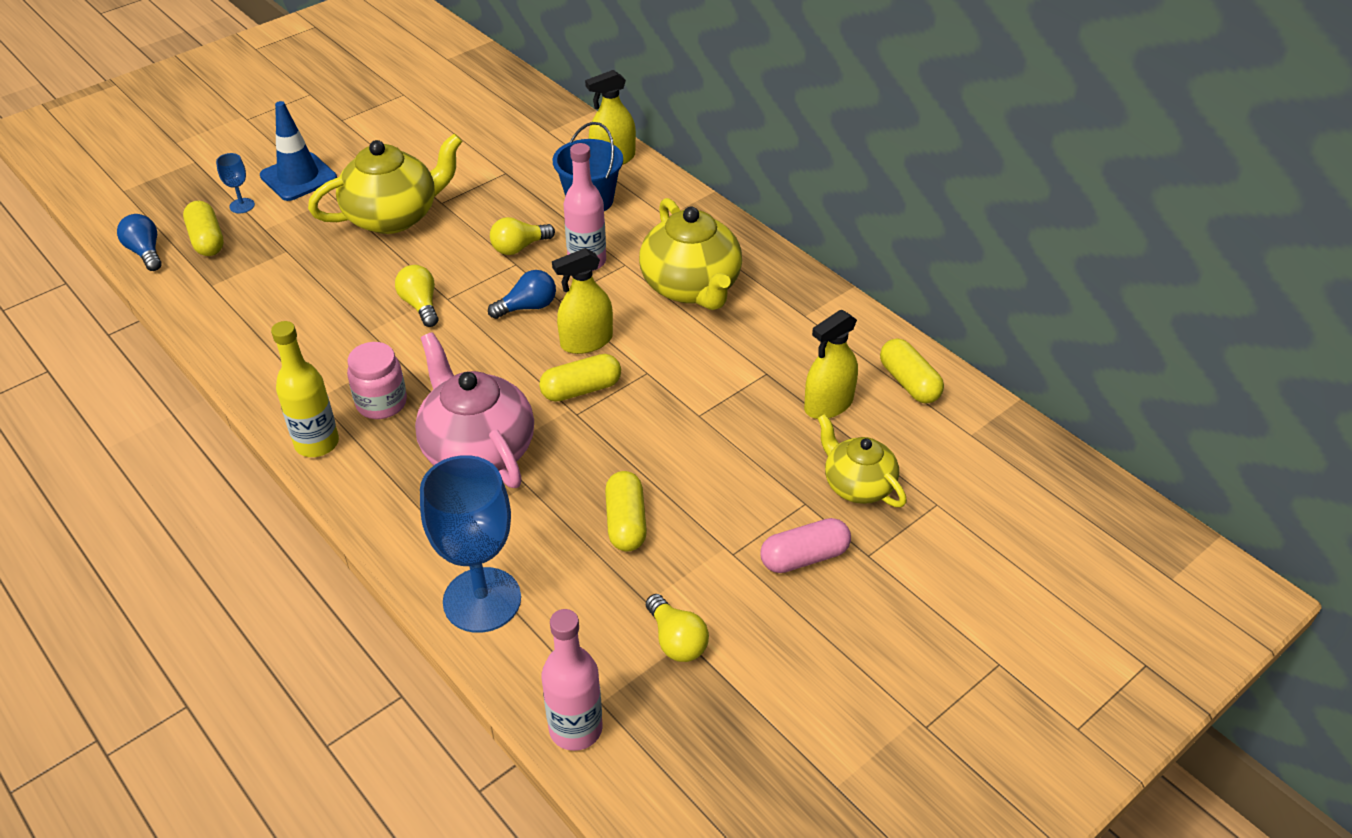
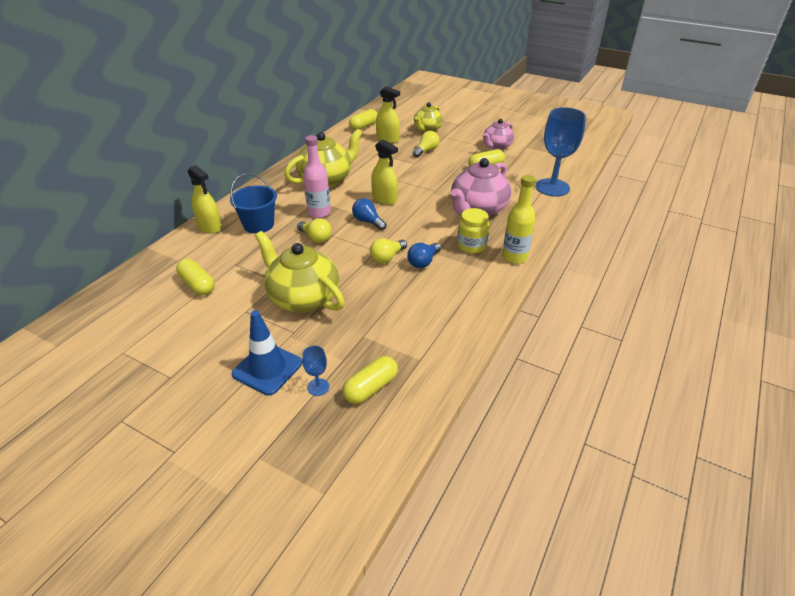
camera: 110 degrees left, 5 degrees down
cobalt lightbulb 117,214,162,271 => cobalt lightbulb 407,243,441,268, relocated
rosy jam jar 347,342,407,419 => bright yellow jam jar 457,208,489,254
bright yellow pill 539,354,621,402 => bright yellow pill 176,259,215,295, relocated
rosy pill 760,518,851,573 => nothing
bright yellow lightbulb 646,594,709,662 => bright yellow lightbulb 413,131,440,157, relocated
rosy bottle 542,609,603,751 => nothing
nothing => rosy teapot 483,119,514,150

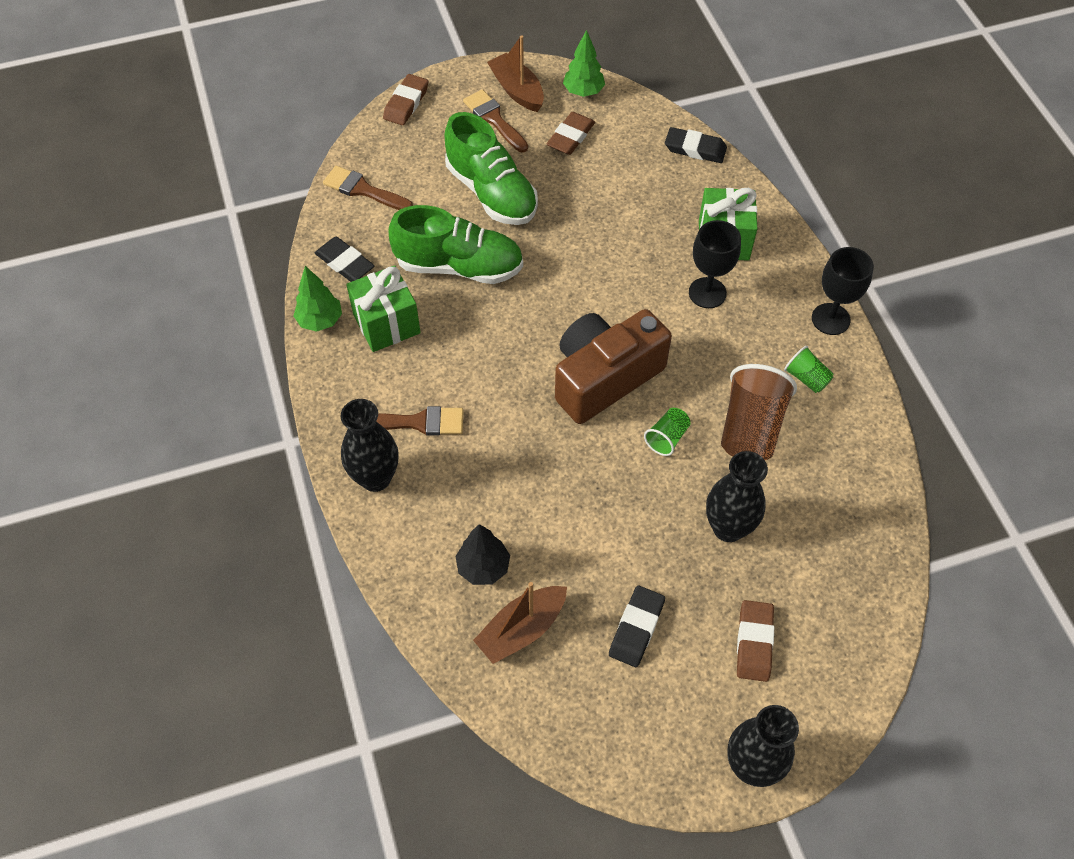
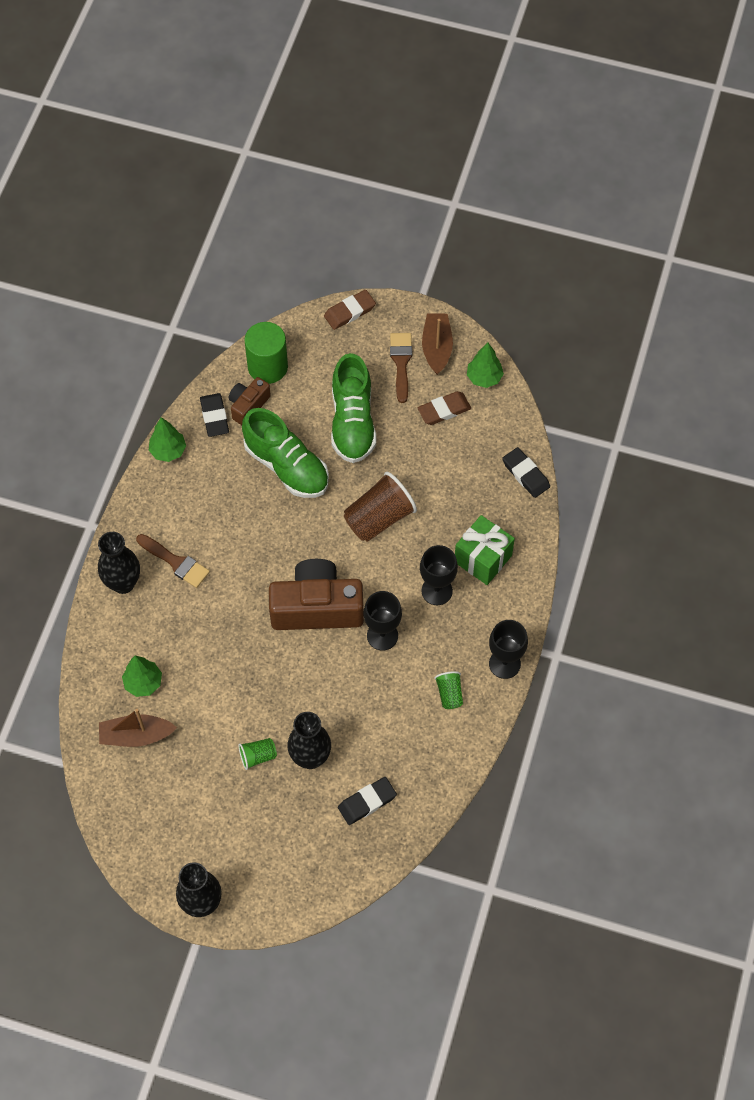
camera: 35 degrees right, 5 degrees up
russet paint brush 323,166,413,210 => emerald cylinder shape 245,322,288,384
emerald wrapped gift 346,265,421,352 => nothing
russet beaker 721,364,797,460 => russet beaker 344,472,417,542, relocated
emerald beaker 644,408,691,456 => emerald beaker 239,738,277,770, relocated
ebony tree 455,524,510,585 => emerald tree 122,655,162,697
ebony gum eraser 609,586,665,667 => ebony gum eraser 338,777,397,825, relocated
russet gum eraser 737,600,774,682 => nothing
nothing => russet compact camera 229,377,271,425
nothing => ebony goblet 364,591,402,650

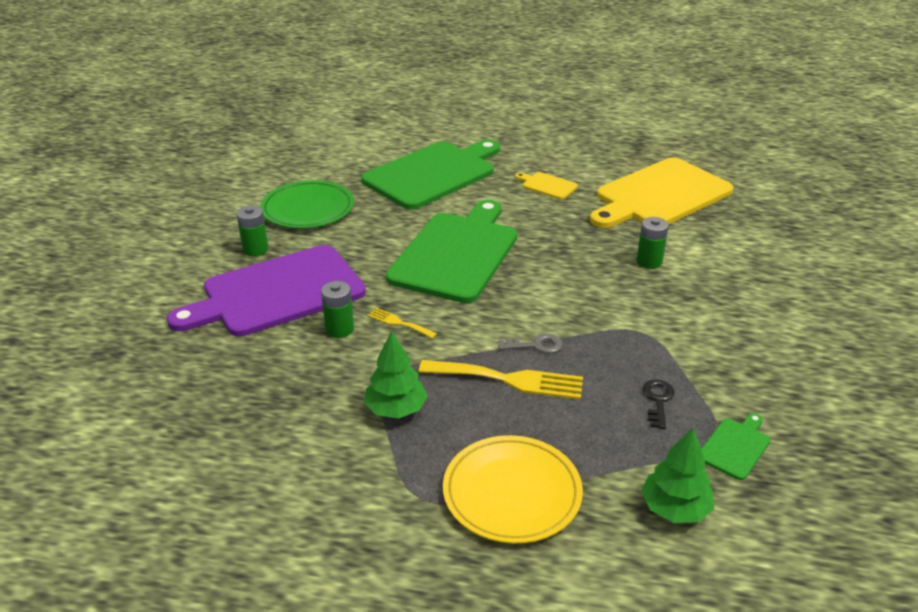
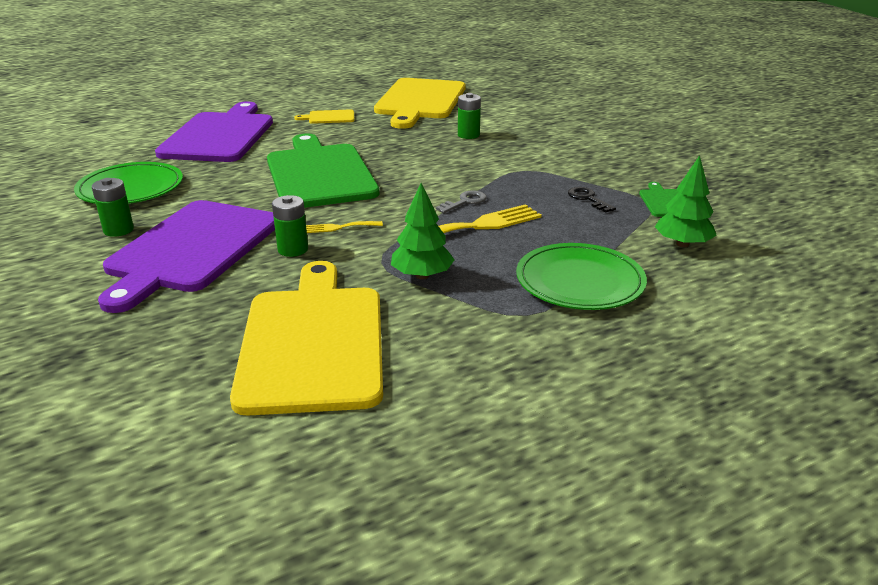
camera: 40 degrees left, 5 degrees down
emerald cutting board 361,140,500,210 => violet cutting board 155,102,273,162
bright yellow dinner plate 443,435,583,544 => emerald dinner plate 516,243,647,310
nothing => bright yellow cutting board 230,261,383,416

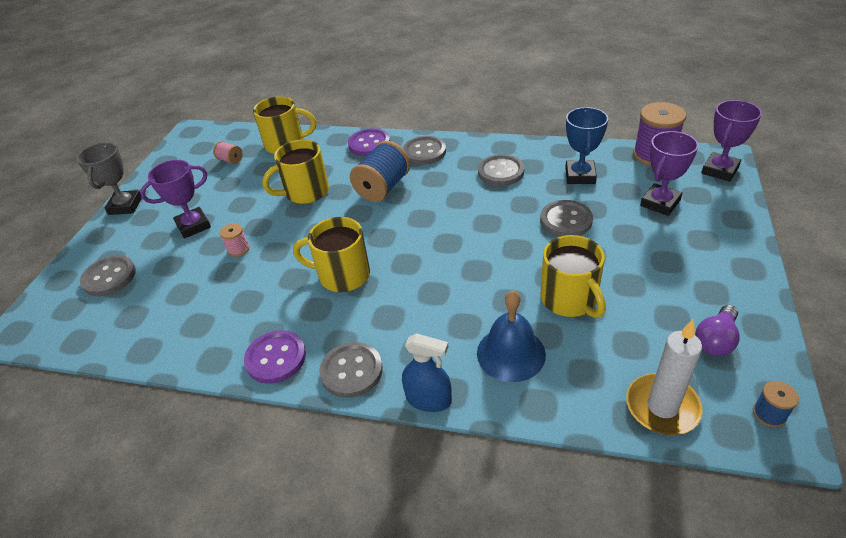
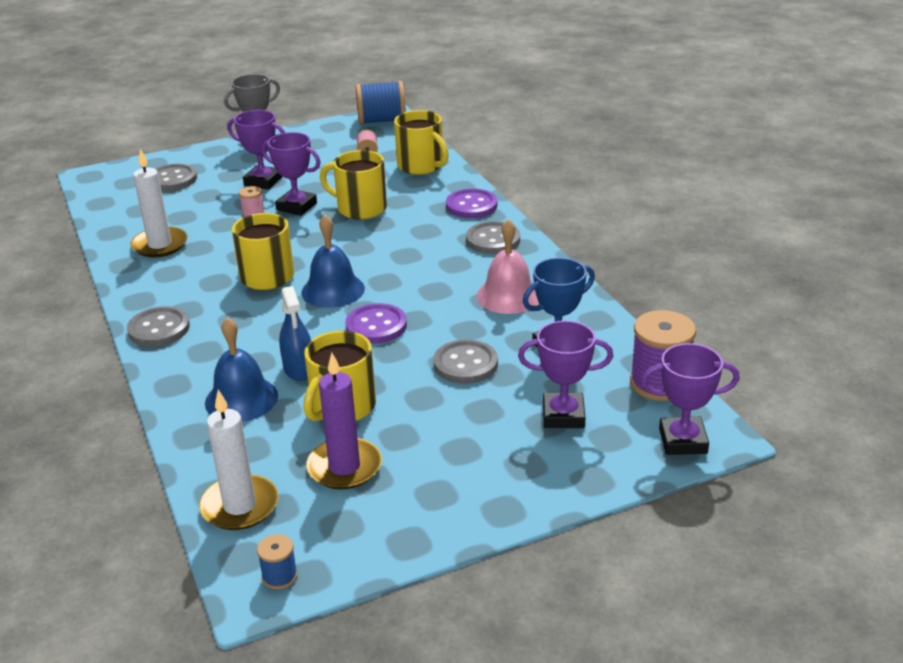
camera: 50 degrees right, 10 degrees down
cobalt reel of thread 350,141,410,202 => cobalt reel of thread 356,81,406,125, relocated
grey shirt button 478,154,524,186 => rosy hand bell 476,219,539,314
violet lightbulb 695,305,740,356 => nothing
violet shirt button 244,330,306,384 => violet shirt button 345,303,407,344, relocated
cobalt spray cleaner 402,333,452,412 => cobalt spray cleaner 279,286,311,381, relocated
nothing => violet prize cup 262,132,321,216
nothing => pure white wax candle 130,149,187,258
nothing => cobalt hand bell 302,215,365,308
nothing => violet wax candle 306,353,382,490

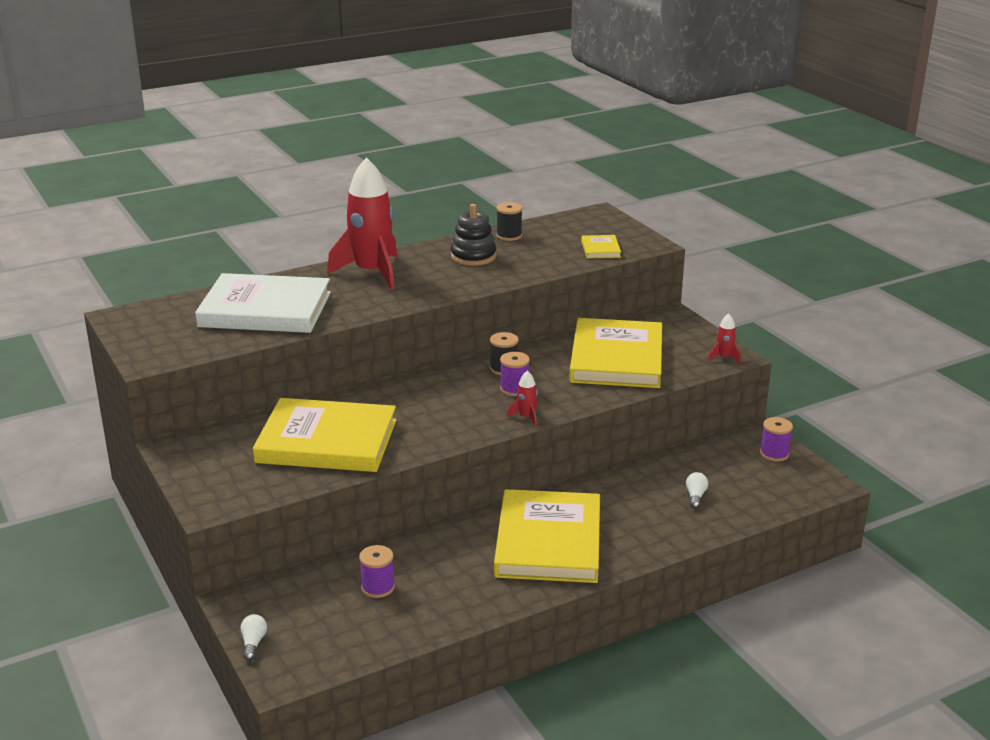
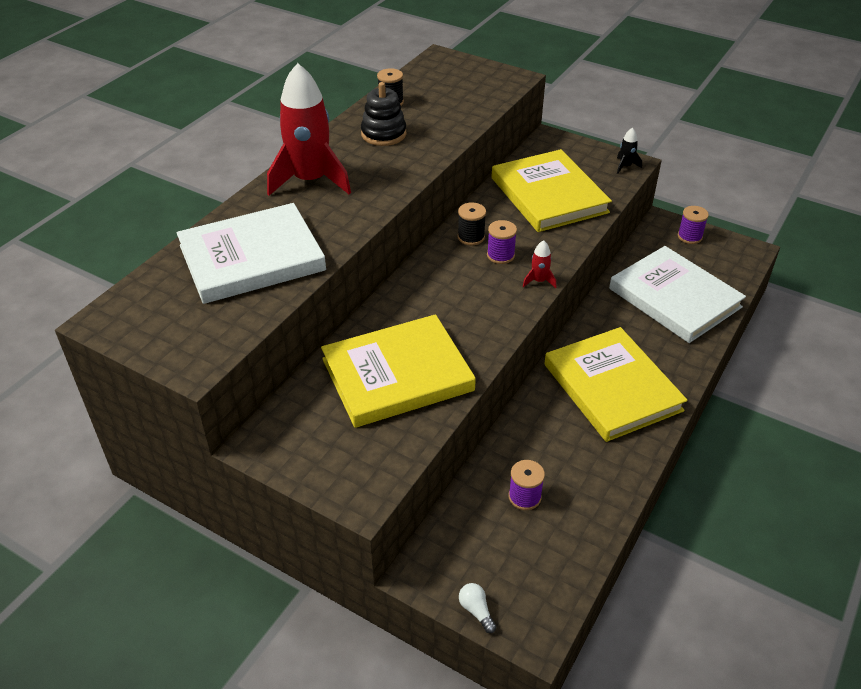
camera: 30 degrees left, 15 degrees up
bright yellow book 581,235,621,259 => nothing
scarlet toy rocket 708,313,741,363 => ebony toy rocket 617,128,642,174
pure white lightbulb 686,472,708,509 => pure white book 609,246,746,343

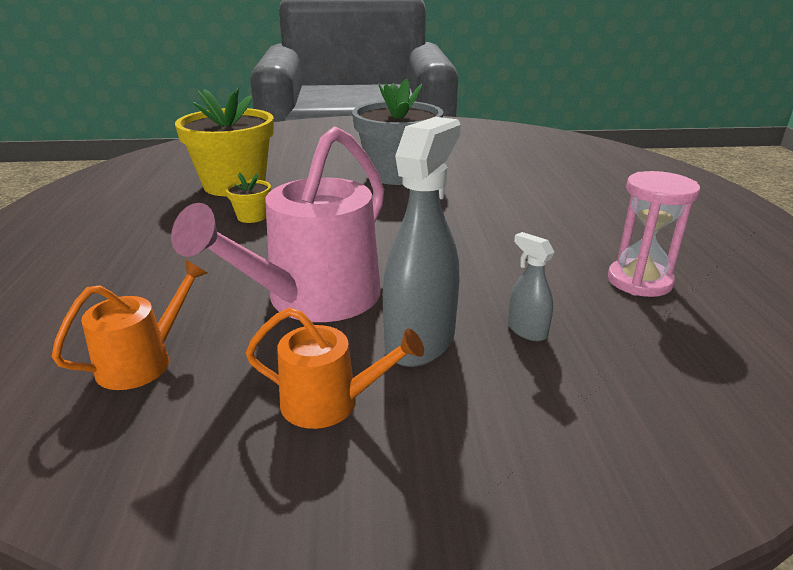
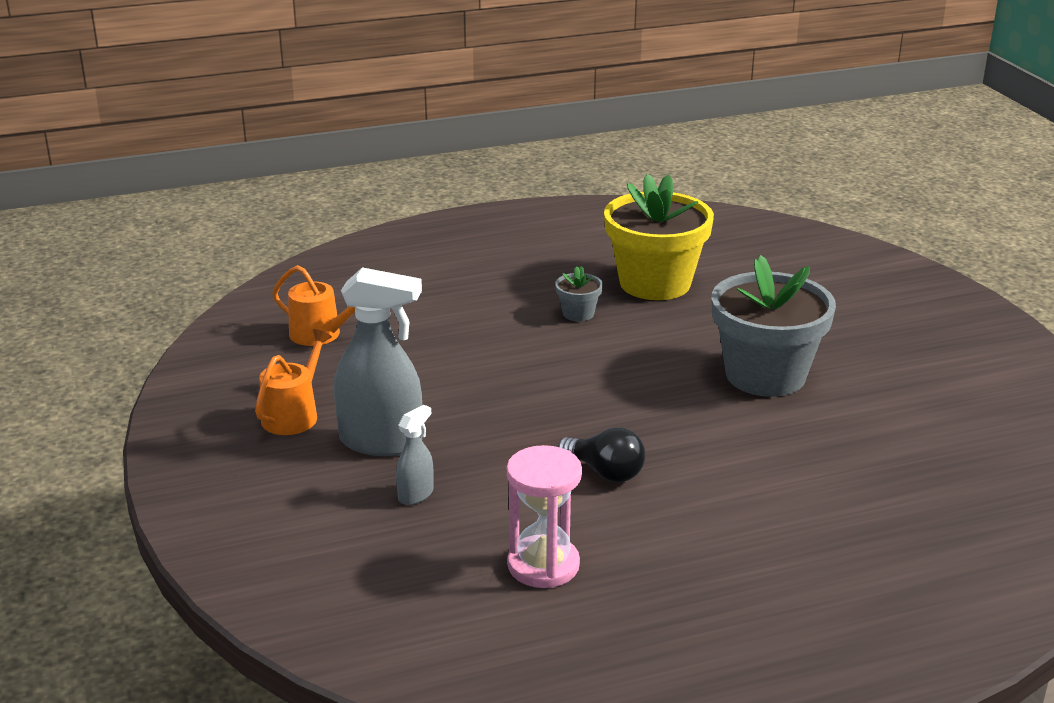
camera: 75 degrees right, 0 degrees up
rosy watering pot 171,127,384,322 => nothing
bright yellow plant pot 225,172,271,223 => grey plant pot 555,266,603,321
orange-coloured watering pot 246,307,424,429 => orange-coloured watering pot 255,329,332,435, 150 degrees counterclockwise
nothing => ebony lightbulb 558,427,646,482

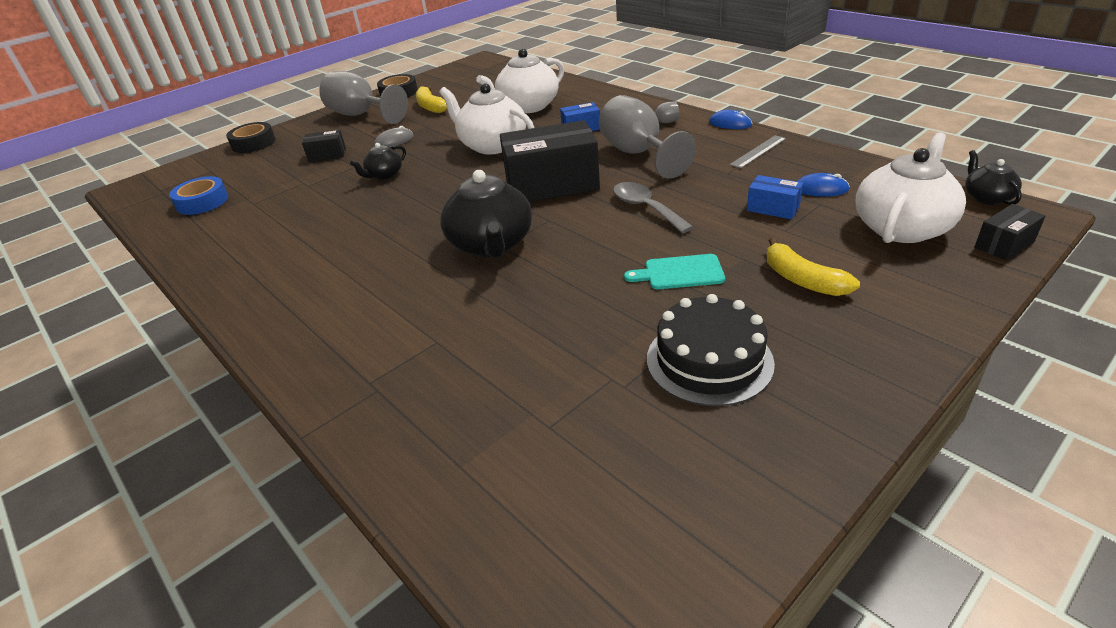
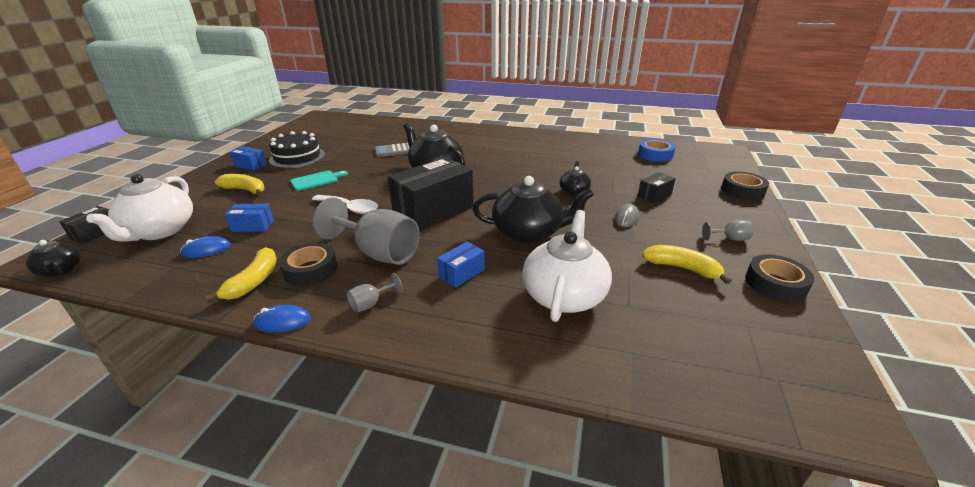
camera: 145 degrees right, 5 degrees down
grey goblet 319,71,408,124 => grey goblet 702,220,754,241, x0.43
pure white teapot 439,83,534,155 => ebony teapot 473,176,594,244
grey straightedge 729,135,786,169 => bright yellow toy banana 205,247,277,302
grey tablespoon 613,182,694,233 => pure white tablespoon 312,195,378,214
nothing => grey pocket calculator 375,143,409,157
nothing => cobalt box 230,146,267,171
nothing => ebony tape 279,242,338,287

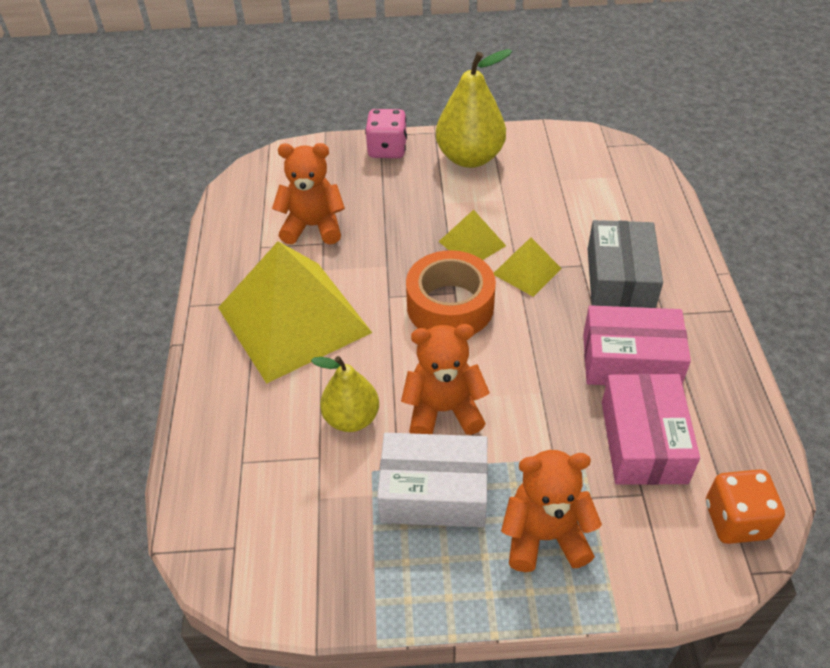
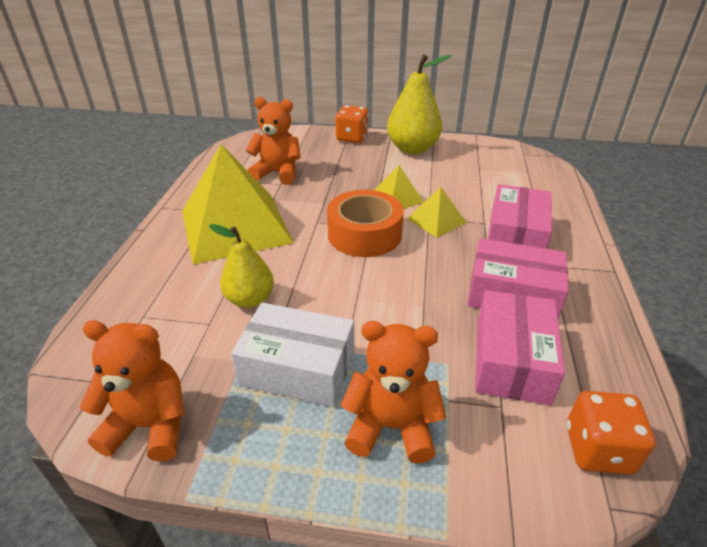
camera: 10 degrees right, 10 degrees down
rosy dice 365,109,407,158 => orange-coloured dice 335,105,369,143
grey box 588,220,663,308 => rosy box 488,184,552,249
orange-coloured teddy bear 401,324,490,435 => orange-coloured teddy bear 80,320,184,462, relocated

